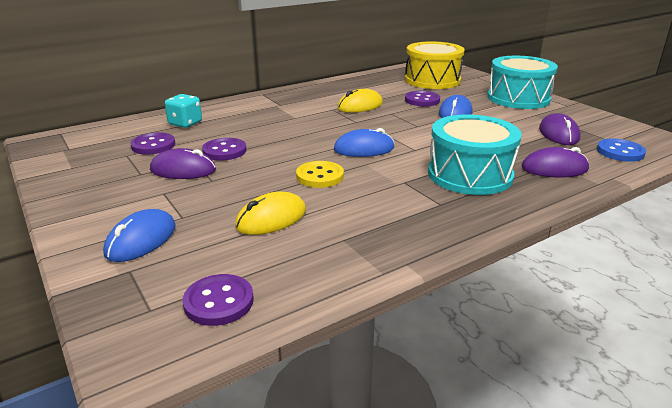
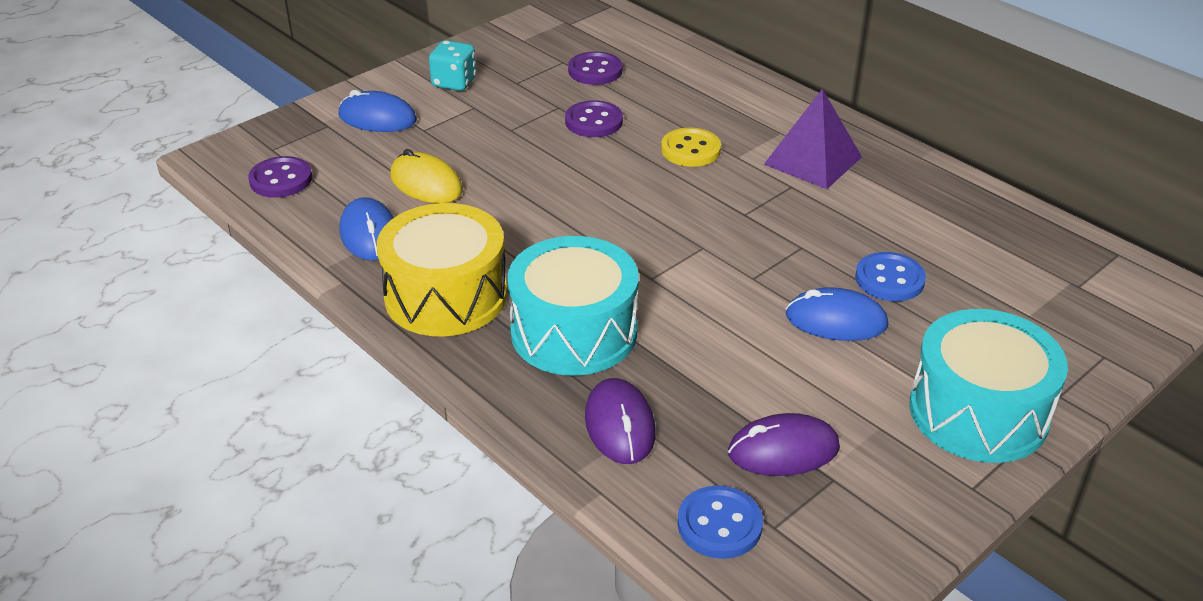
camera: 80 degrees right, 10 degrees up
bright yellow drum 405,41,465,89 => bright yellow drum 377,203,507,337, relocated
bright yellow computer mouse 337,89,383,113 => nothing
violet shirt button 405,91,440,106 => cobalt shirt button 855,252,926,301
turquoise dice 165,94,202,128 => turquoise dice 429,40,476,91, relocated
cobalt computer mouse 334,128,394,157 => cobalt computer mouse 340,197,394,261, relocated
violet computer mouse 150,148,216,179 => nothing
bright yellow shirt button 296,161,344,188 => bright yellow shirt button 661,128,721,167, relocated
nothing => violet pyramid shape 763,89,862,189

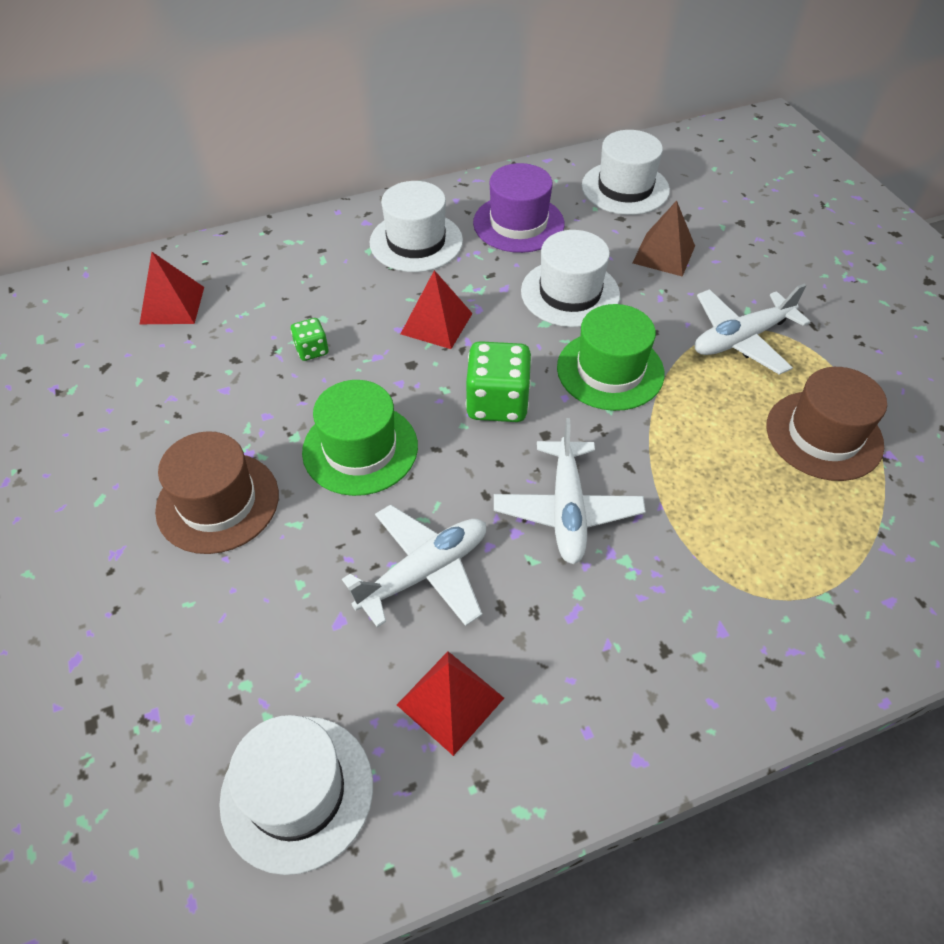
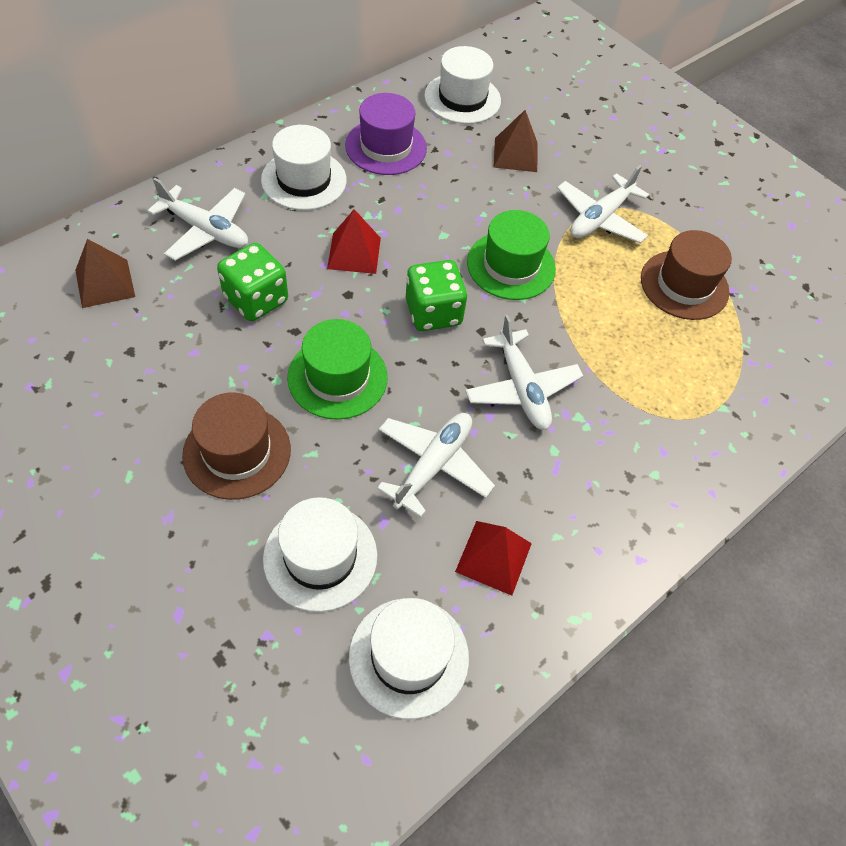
camera: 25 degrees left, 5 degrees up
pure white tall hat 521,230,620,327 => pure white tall hat 263,497,377,612, relocated
scarlet pyramid shape 140,252,204,324 => russet pyramid shape 75,239,135,308
emerald dice 291,318,329,361 => emerald dice 217,243,288,321, x1.91
nothing => pure white toy plane 147,178,248,261

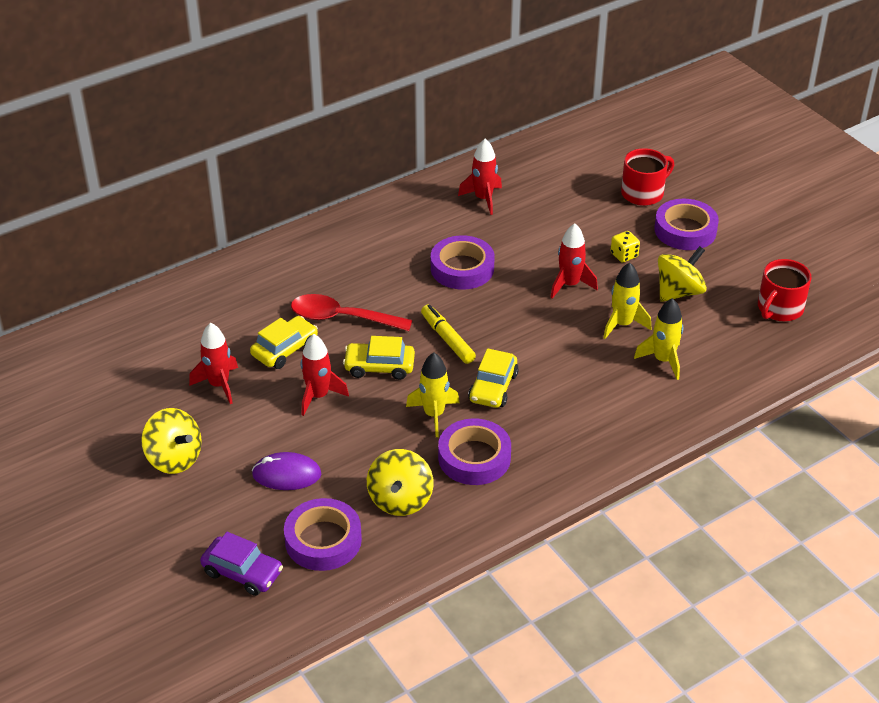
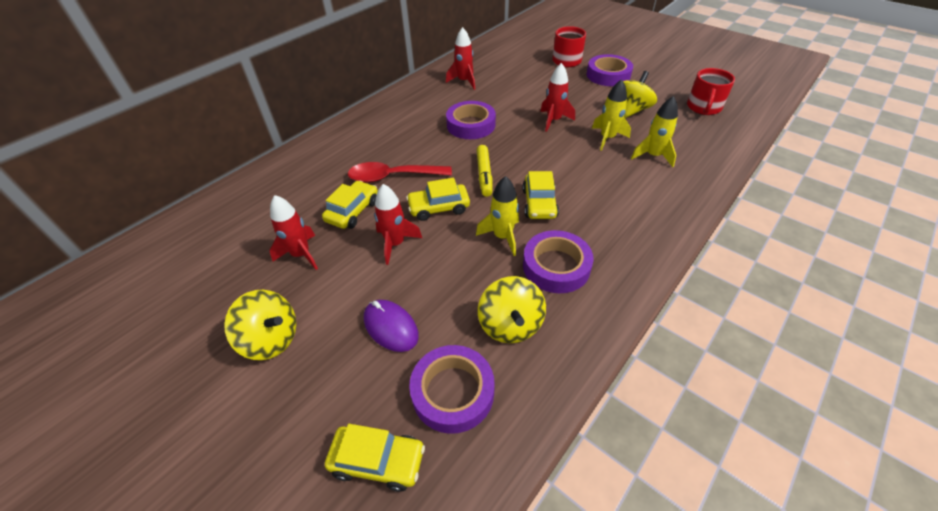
camera: 15 degrees left, 5 degrees up
bright yellow dice 611,231,640,263 => nothing
bright yellow felt pen 421,305,476,364 => bright yellow felt pen 477,145,492,197, 135 degrees counterclockwise
violet computer mouse 252,452,321,490 => violet computer mouse 364,300,419,352, 60 degrees clockwise
violet car 200,532,283,596 => bright yellow car 325,424,425,492

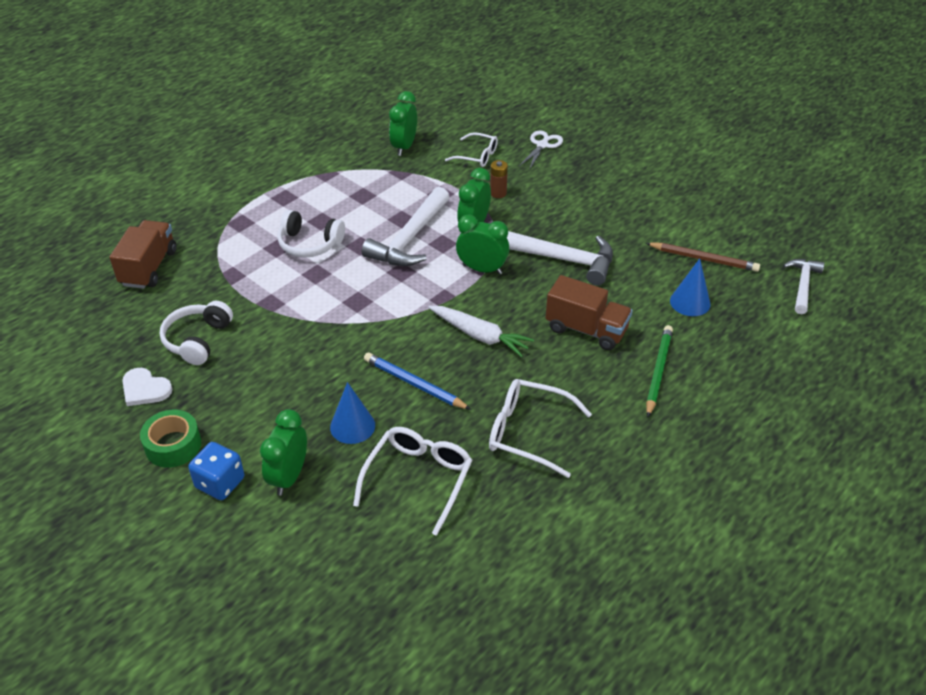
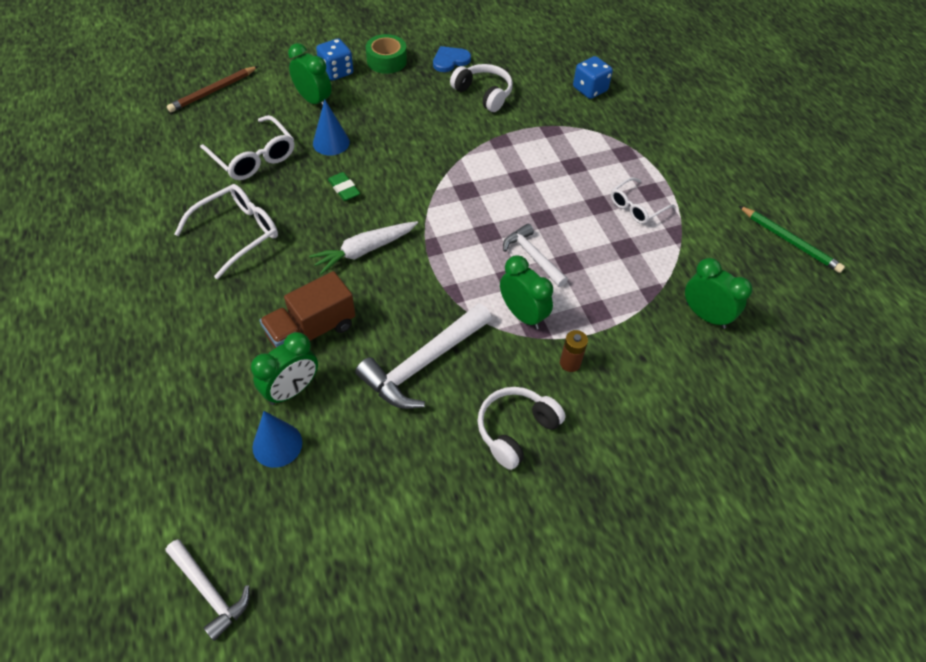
camera: 115 degrees right, 10 degrees up
pure white shears 519,131,563,170 => nothing
pure white eyeglasses 445,132,498,167 => pure white eyeglasses 611,177,674,224, relocated
pure white claw hammer 362,187,450,266 => pure white claw hammer 503,224,568,287, x0.61
pure white headphones 278,210,345,257 => pure white headphones 478,387,565,470, relocated
emerald clock 456,214,509,274 => emerald clock 251,332,318,405, relocated
russet truck 109,220,177,289 => cobalt dice 573,56,613,99
russet pencil 646,243,760,272 => russet pencil 167,66,258,112, relocated
emerald pencil 646,325,673,417 => emerald pencil 739,206,845,273, relocated
cobalt pencil 364,352,471,410 => emerald gum eraser 328,172,360,201
pure white heart shape 122,368,172,406 => cobalt heart shape 433,46,471,72

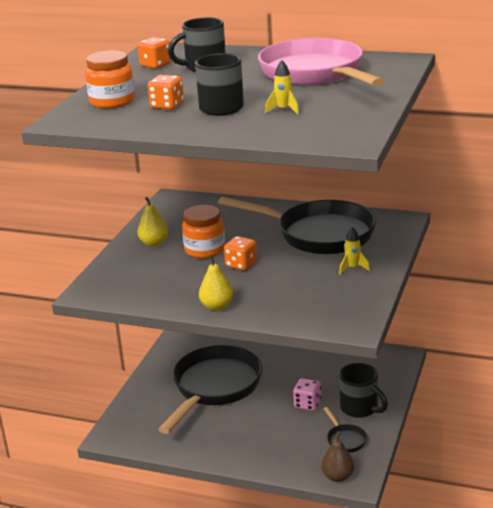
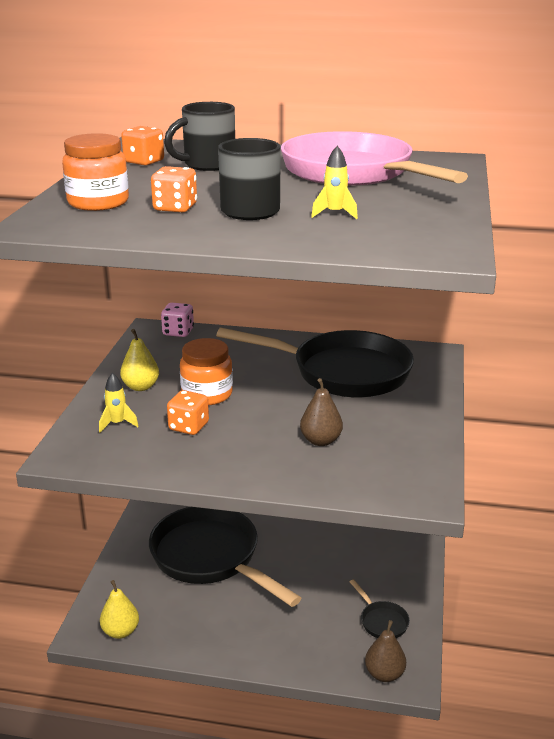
camera: 10 degrees left, 0 degrees up
bright yellow toy rocket 339,227,370,275 => bright yellow toy rocket 99,373,139,433, relocated
orange-coloured dice 224,236,257,270 => orange-coloured dice 167,390,209,435, relocated
bright yellow pear fruit 199,255,233,311 => bright yellow pear fruit 100,580,139,639, relocated
ebony frying pan 158,345,262,434 => ebony frying pan 149,507,301,607, 60 degrees counterclockwise
ebony coffee mug 339,363,388,418 => nothing
rosy dice 293,378,321,411 => rosy dice 161,303,194,337, relocated
nothing => russet pear fruit 300,378,343,446

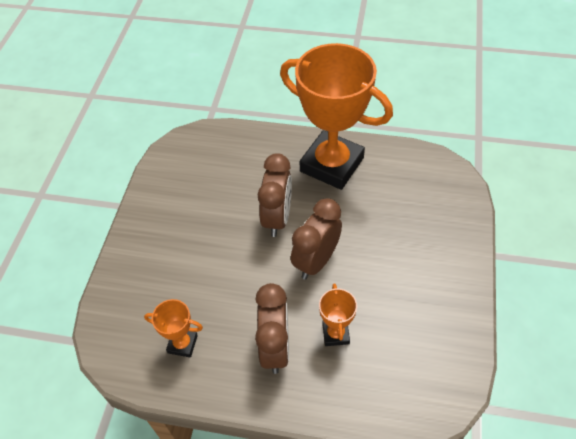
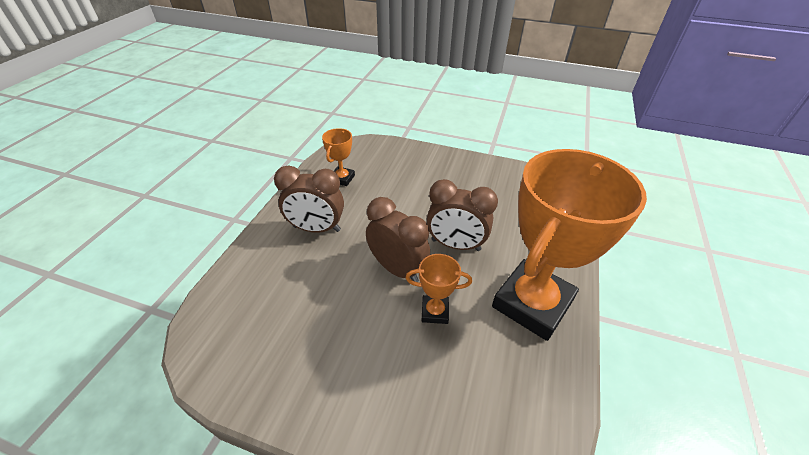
camera: 95 degrees right, 10 degrees down
orange-coloured prize cup 319,283,357,346 => orange-coloured prize cup 406,254,472,324, relocated

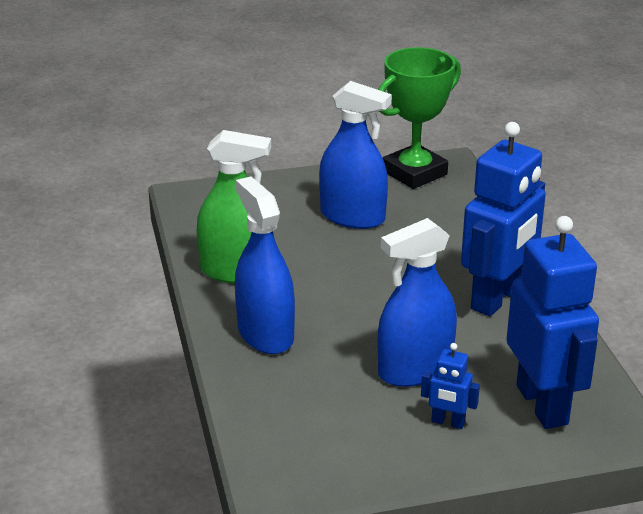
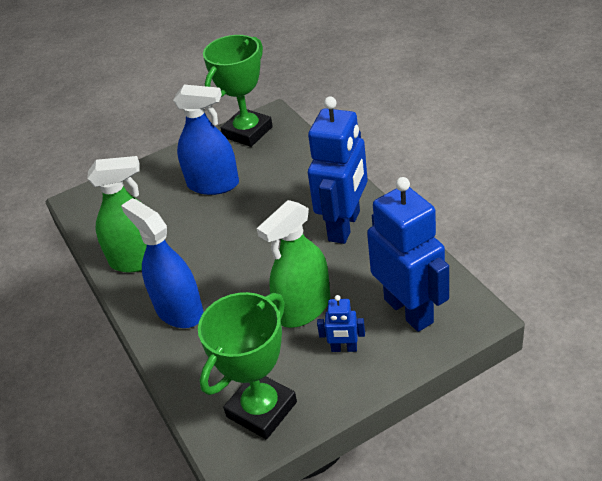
camera: 10 degrees left, 10 degrees up
cobalt spray cleaner 378,218,457,387 => emerald spray cleaner 257,200,330,328
nothing => emerald prize cup 198,292,297,439

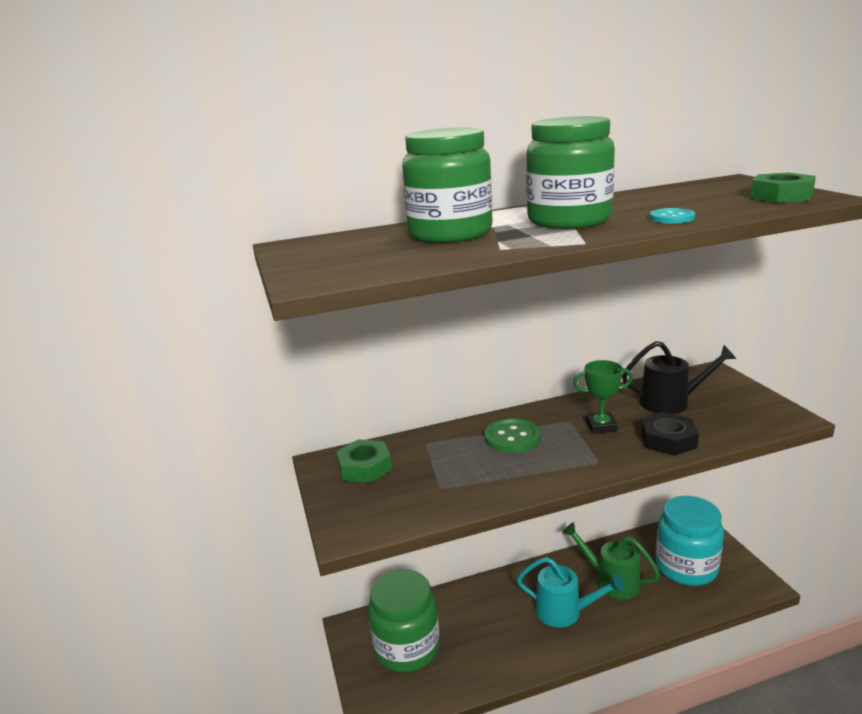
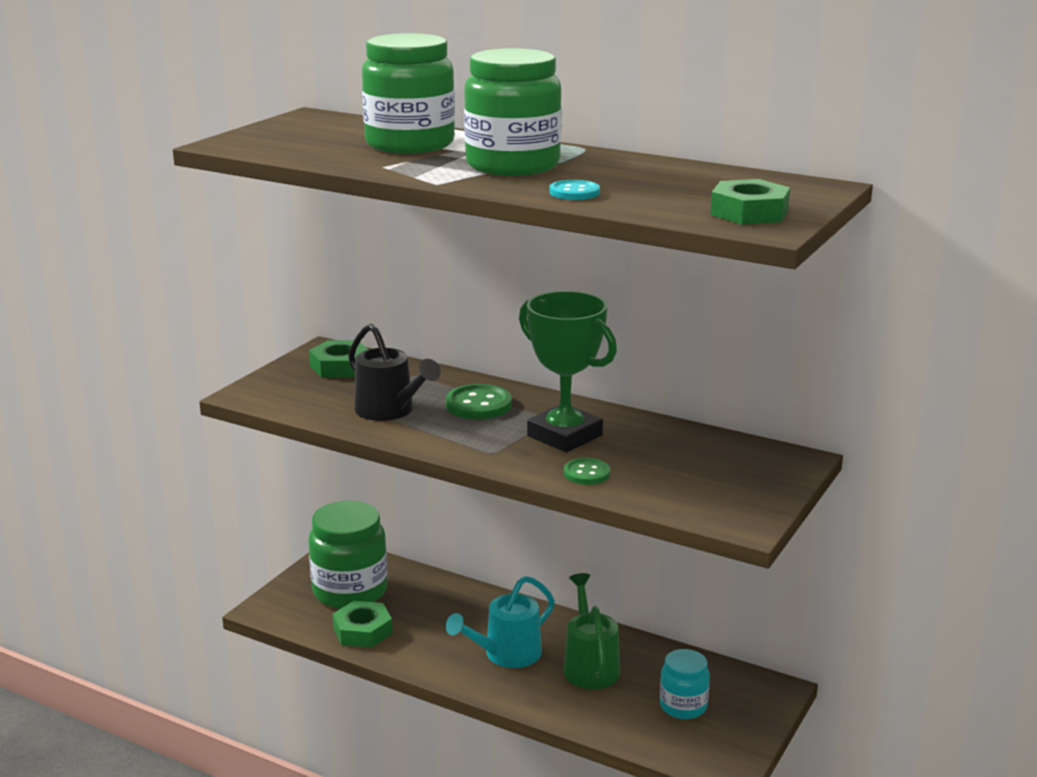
camera: 45 degrees right, 0 degrees up
ebony watering pot 622,341,736,414 => ebony watering pot 348,324,441,421, relocated
emerald prize cup 573,360,633,434 => emerald prize cup 519,291,617,453, x1.71
ebony hexagon nut 641,412,699,456 => emerald shirt button 564,458,610,485
turquoise jam jar 655,496,724,586 => turquoise jam jar 660,649,710,719, x0.56
turquoise watering pot 517,557,625,628 => turquoise watering pot 446,576,555,668, 75 degrees clockwise
nothing => emerald hexagon nut 333,601,393,648

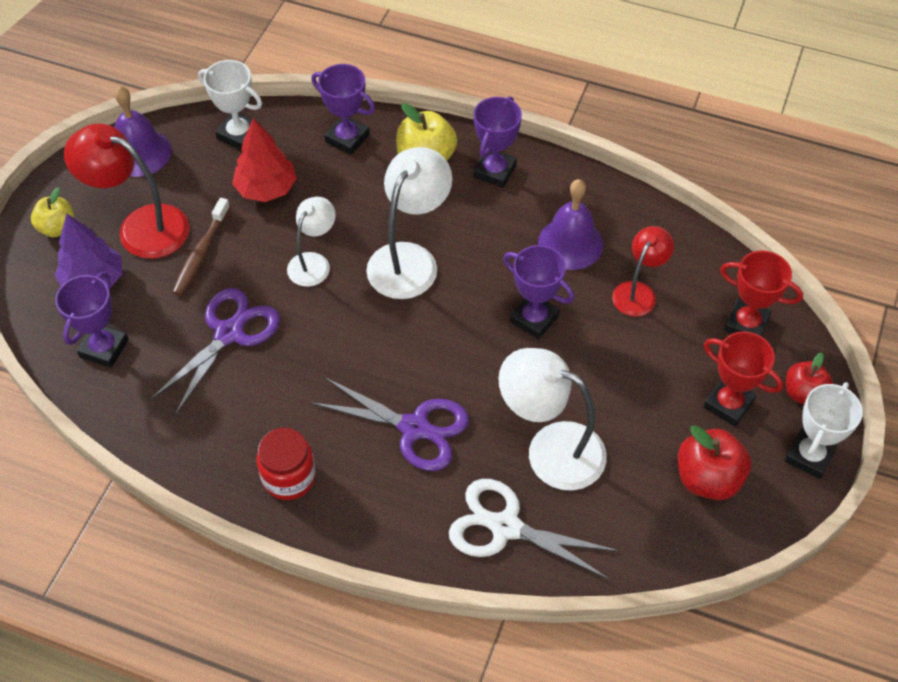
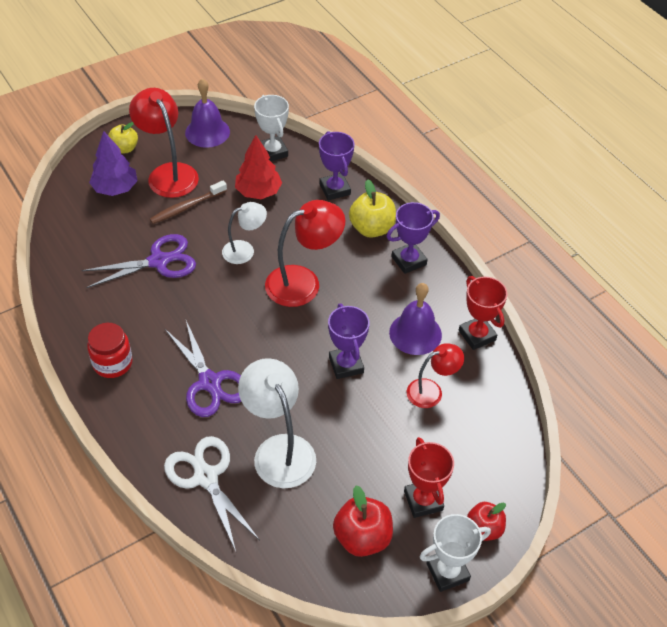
camera: 35 degrees right, 5 degrees down
pure white desk lamp 366,147,452,299 => scarlet desk lamp 265,200,345,307
scarlet prize cup 720,250,803,337 => scarlet prize cup 459,276,507,350, relocated
violet prize cup 55,272,129,368 => nothing

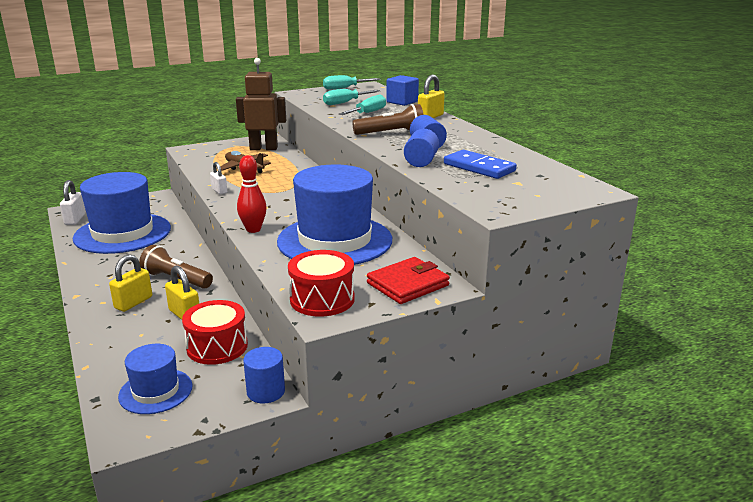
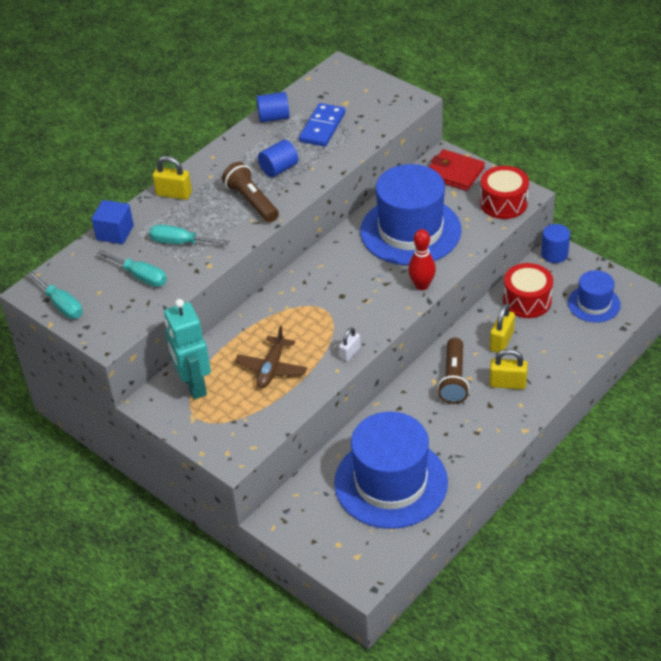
camera: 110 degrees left, 20 degrees up
russet robot figure 236,58,286,150 => turquoise robot figure 164,299,211,399
cobalt cylinder shape 404,129,439,167 => cobalt cylinder shape 256,92,290,122, relocated
pure white small lock 60,180,86,225 => nothing

